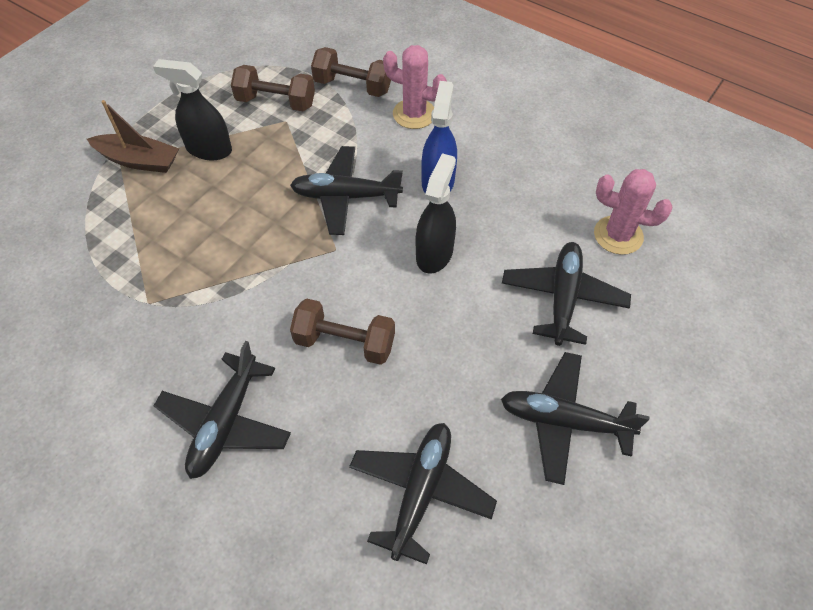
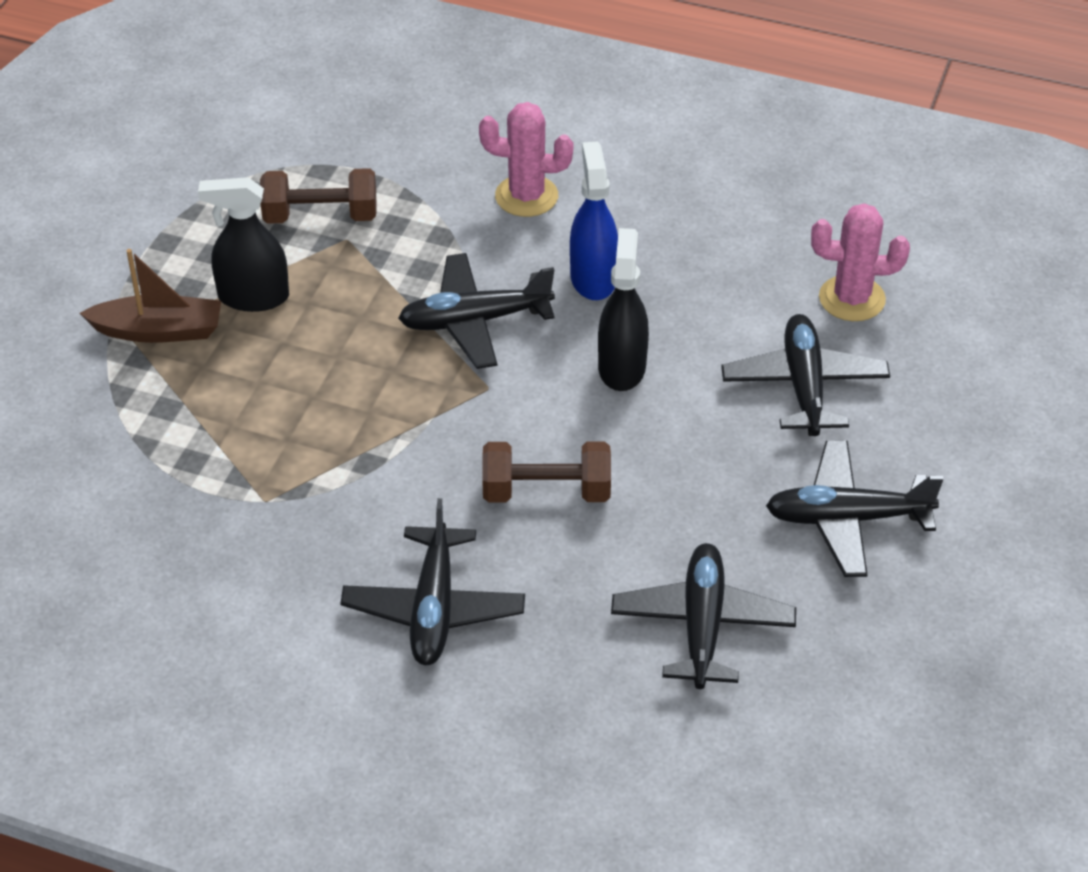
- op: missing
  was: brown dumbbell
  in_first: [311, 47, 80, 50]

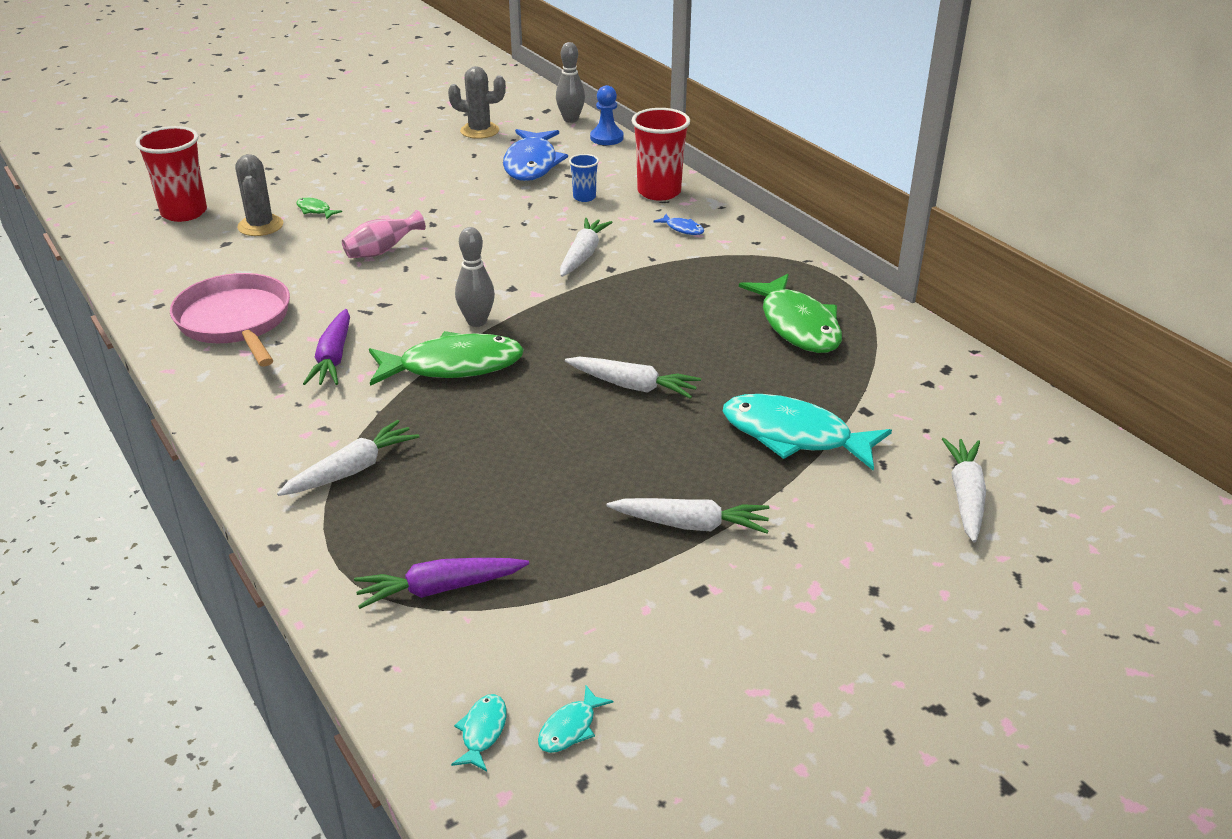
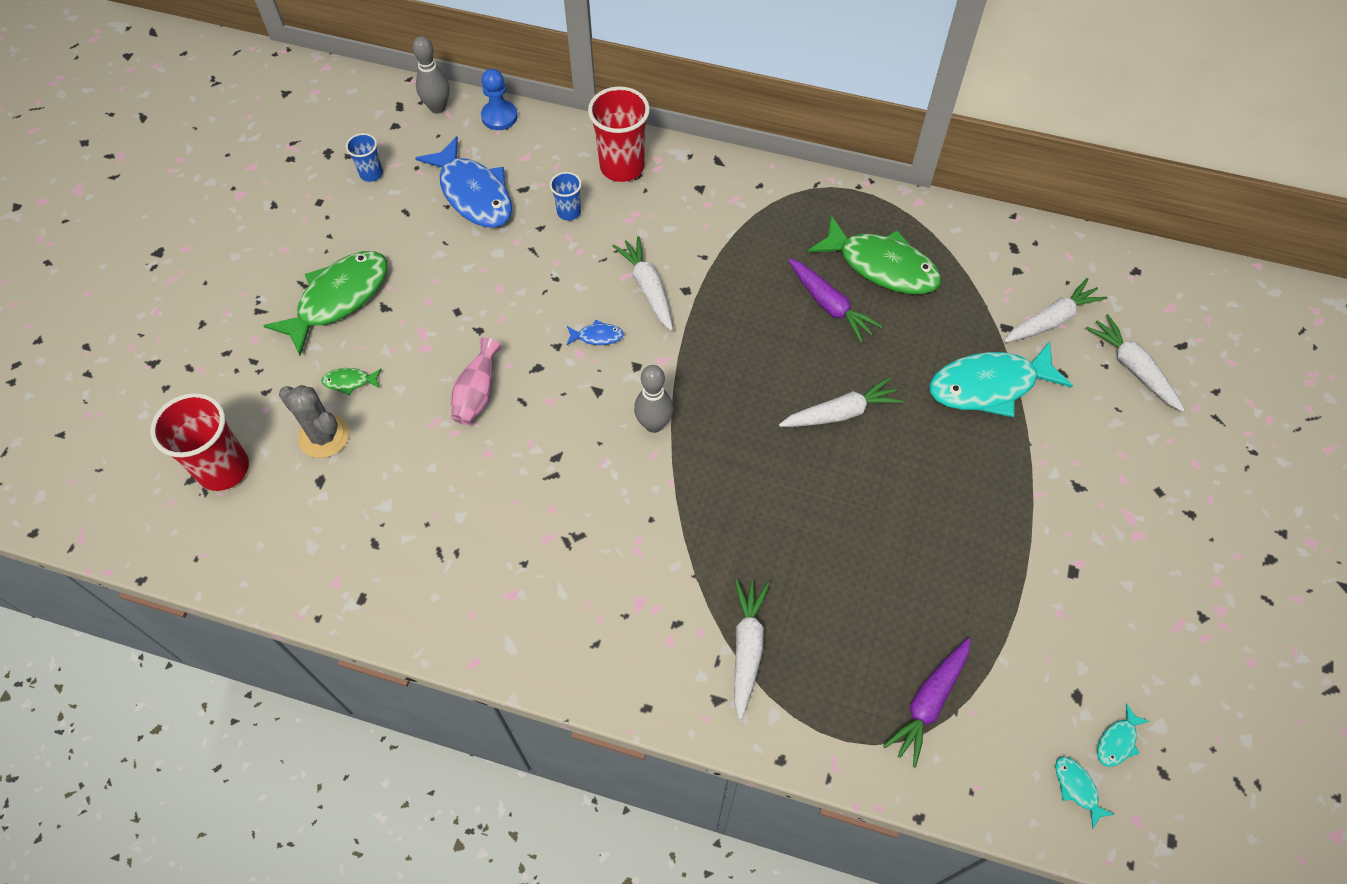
- op: exchanged
  was: grey cactus
  now: blue cup
  in_first: [448, 66, 58, 73]
  in_second: [346, 133, 37, 49]
- op: relocated
  was: blue fish
  in_first: [653, 214, 51, 21]
  in_second: [566, 319, 58, 26]
- op: missing
  was: pink pan
  in_first: [170, 273, 120, 94]
- op: relocated
  was: purple carrot
  in_first: [303, 309, 47, 76]
  in_second: [788, 258, 94, 85]
- op: relocated
  was: green fish
  in_first: [369, 331, 155, 55]
  in_second: [263, 251, 124, 104]
- op: relocated
  was: white carrot
  in_first: [607, 498, 162, 35]
  in_second: [1004, 278, 103, 65]
- op: spun
  was: turquoise fish
  in_first: [538, 685, 76, 68]
  in_second: [1097, 703, 53, 64]
  clockwise: 45

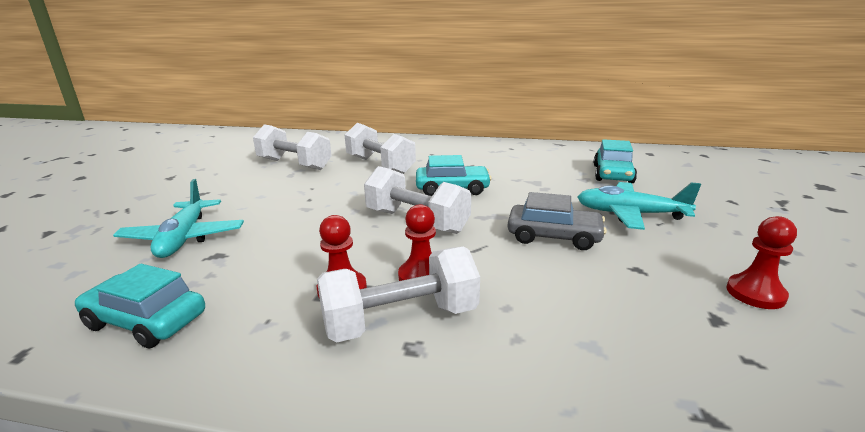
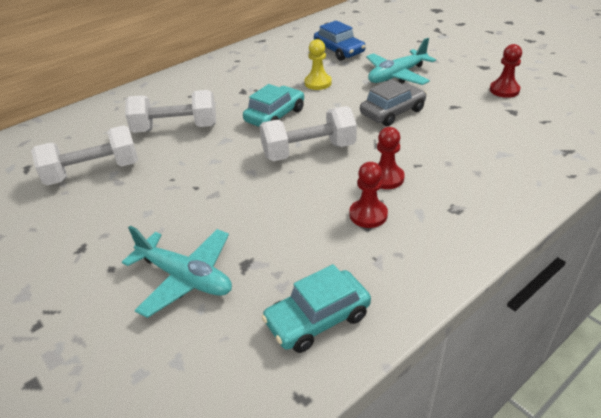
- op: colour
  was: turquoise car
  now: blue car
  in_first: [594, 139, 43, 44]
  in_second: [314, 20, 52, 41]
- op: missing
  was: white dumbbell
  in_first: [317, 246, 163, 97]
- op: appeared
  now: yellow pawn
  in_second: [304, 39, 28, 51]

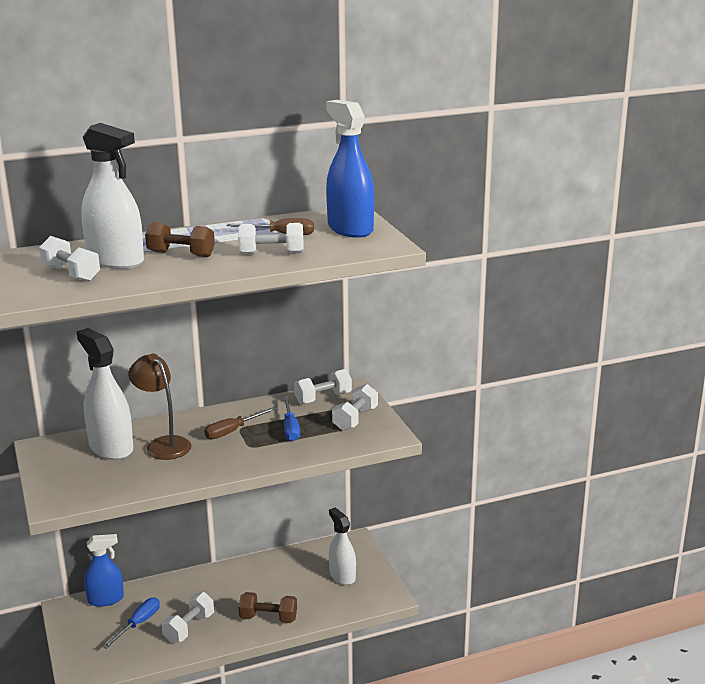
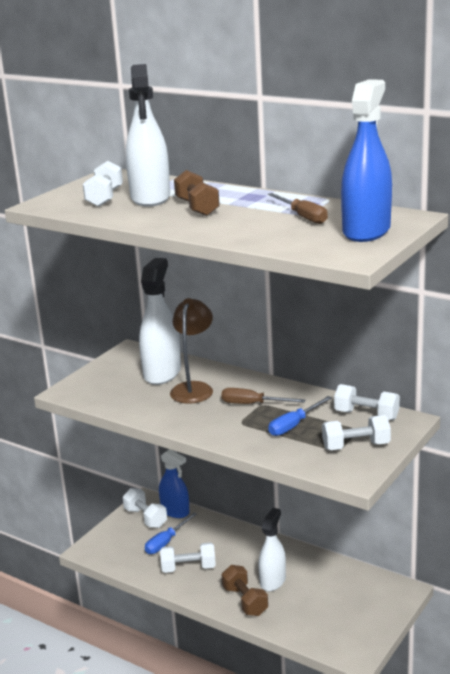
- op: relocated
  was: white dumbbell
  in_first: [238, 223, 66, 32]
  in_second: [123, 488, 44, 40]
- op: relocated
  was: white spray bottle
  in_first: [329, 507, 27, 78]
  in_second: [259, 508, 27, 83]
- op: spun
  was: blue screwdriver
  in_first: [103, 597, 57, 52]
  in_second: [145, 513, 52, 41]
  clockwise: 135

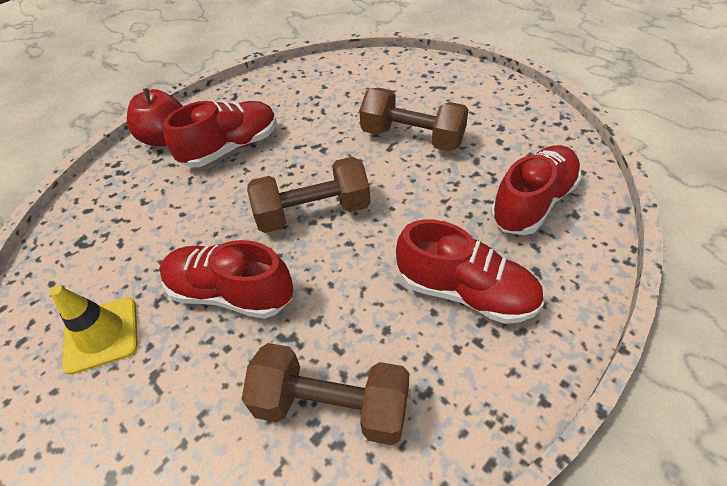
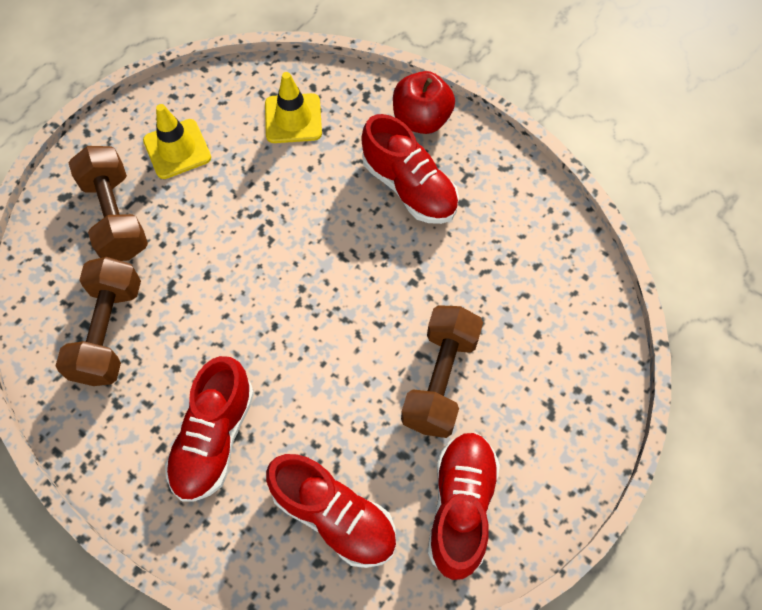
- op: relocated
  was: brown dumbbell
  in_first: [247, 157, 124, 76]
  in_second: [68, 146, 80, 115]
- op: relocated
  was: red shoe
  in_first: [159, 240, 134, 79]
  in_second: [428, 432, 72, 148]
- op: appeared
  now: yellow traffic cone
  in_second: [265, 72, 57, 71]

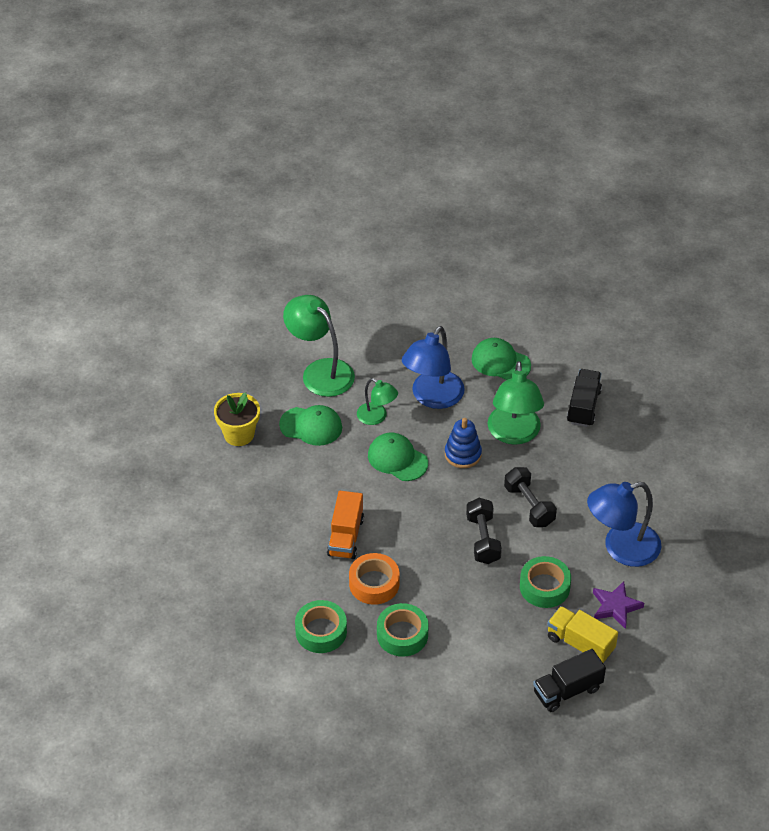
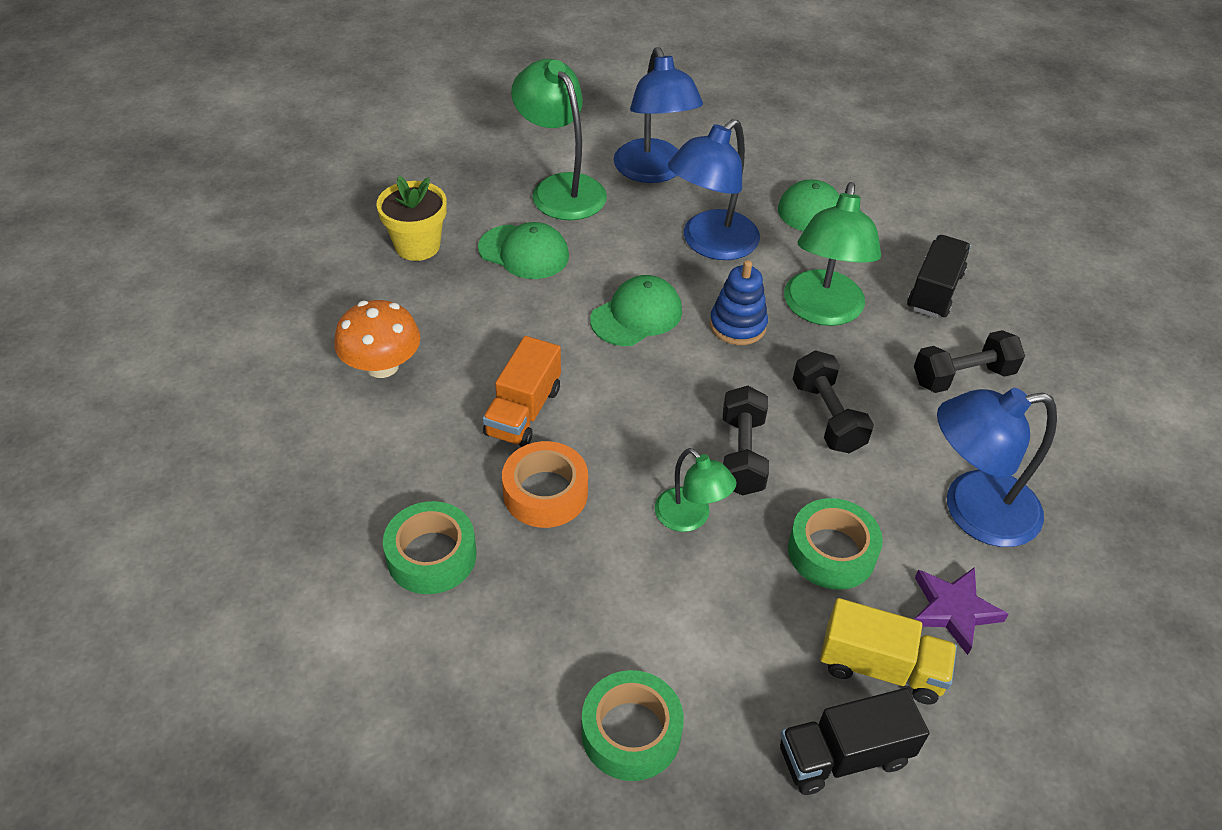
- op: relocated
  was: green lamp
  in_first: [357, 378, 41, 47]
  in_second: [655, 448, 81, 84]
- op: spun
  was: green cap
  in_first: [368, 433, 60, 48]
  in_second: [590, 275, 92, 71]
  clockwise: 90
- op: relocated
  was: green tape
  in_first: [377, 603, 52, 54]
  in_second: [581, 670, 103, 111]
- op: spun
  was: yellow truck
  in_first: [547, 606, 71, 57]
  in_second: [820, 598, 137, 106]
  clockwise: 150
- op: appeared
  now: blue lamp
  in_second: [614, 47, 89, 136]
- op: appeared
  now: orange mushroom
  in_second: [334, 300, 87, 78]
- op: appeared
  now: black dumbbell
  in_second: [914, 330, 111, 63]

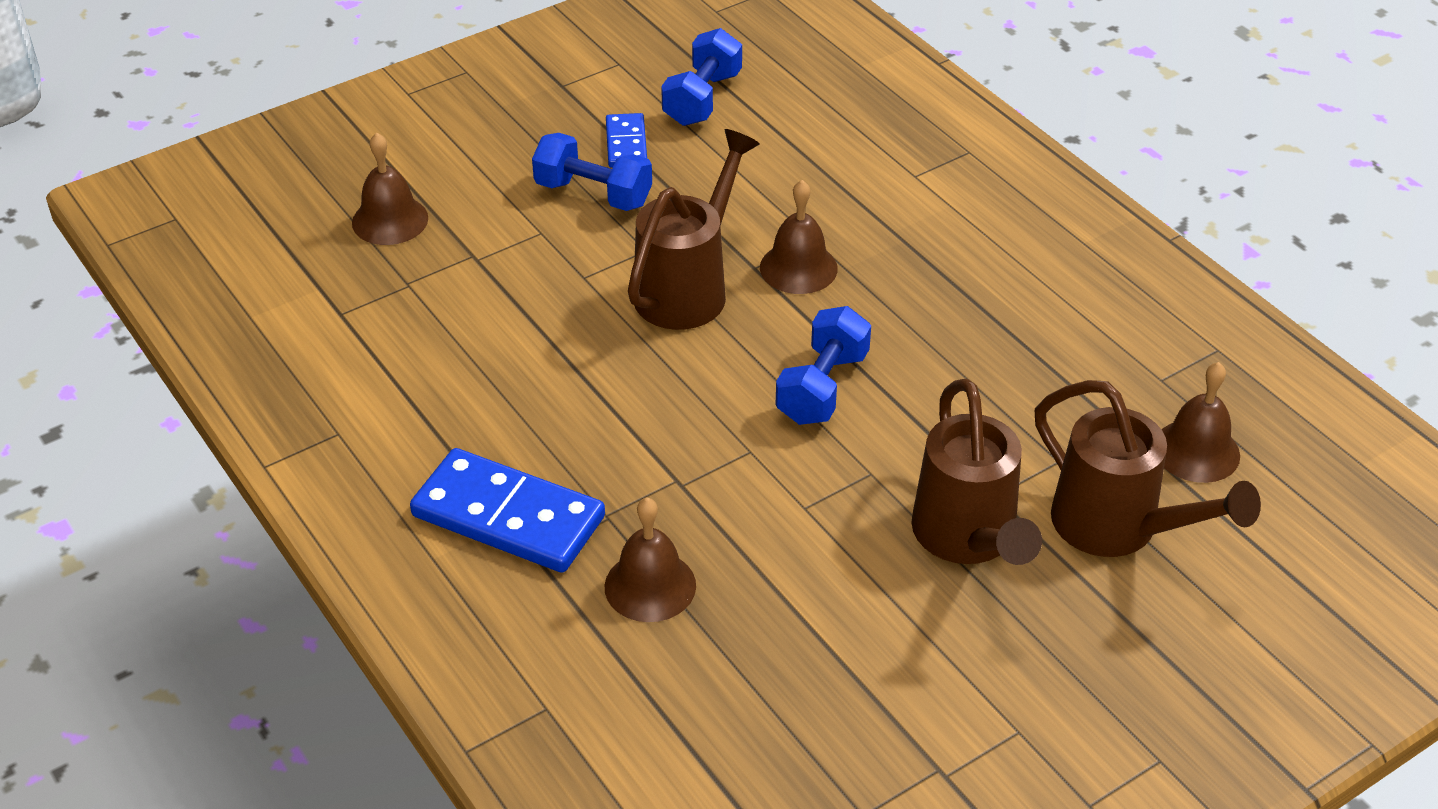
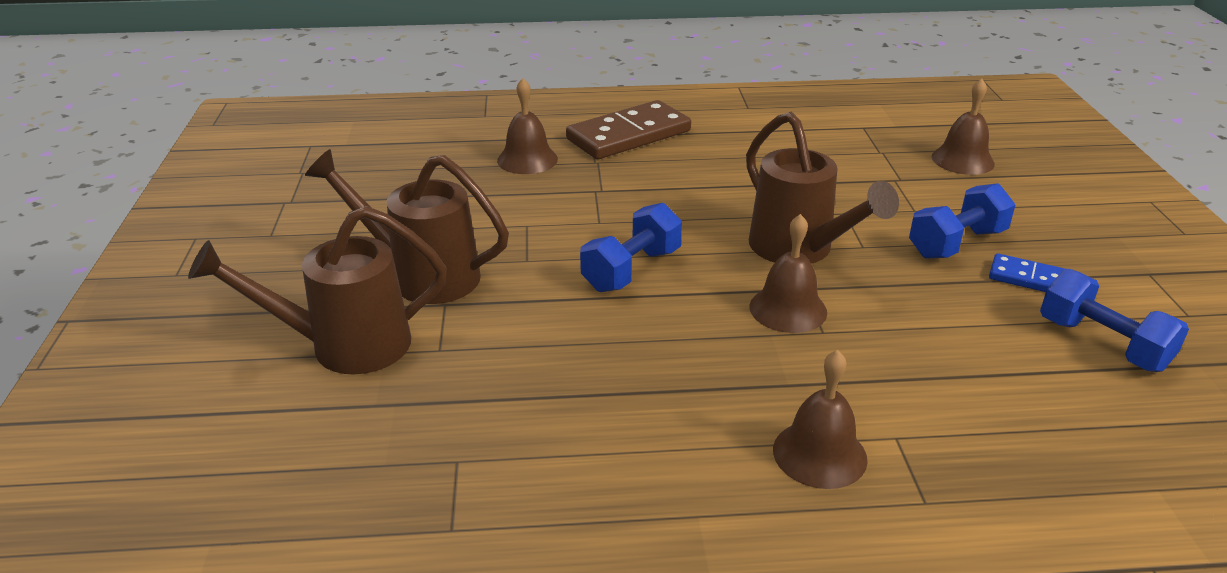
- op: spun
  was: blue dumbbell
  in_first: [776, 306, 95, 119]
  in_second: [580, 203, 102, 89]
  clockwise: 75
- op: relocated
  was: brown bell
  in_first: [1161, 362, 79, 121]
  in_second: [773, 350, 95, 139]
- op: colour
  was: blue domino
  now: brown domino
  in_first: [410, 448, 195, 125]
  in_second: [566, 100, 125, 59]

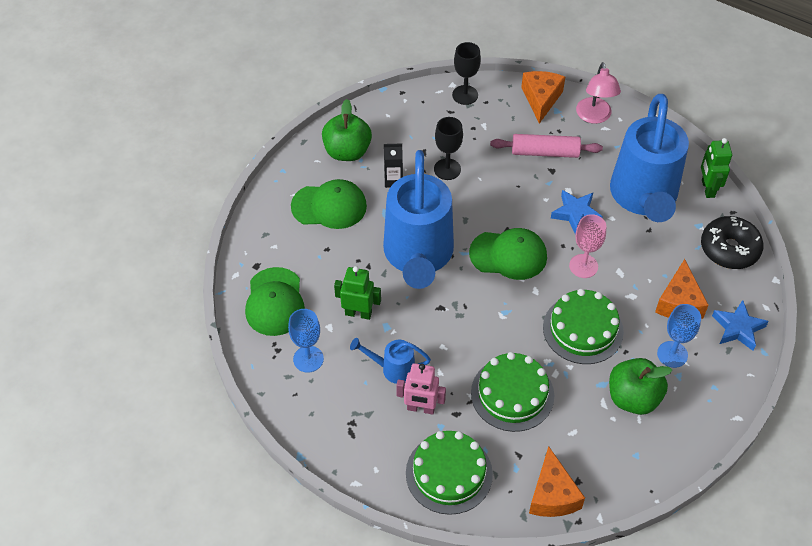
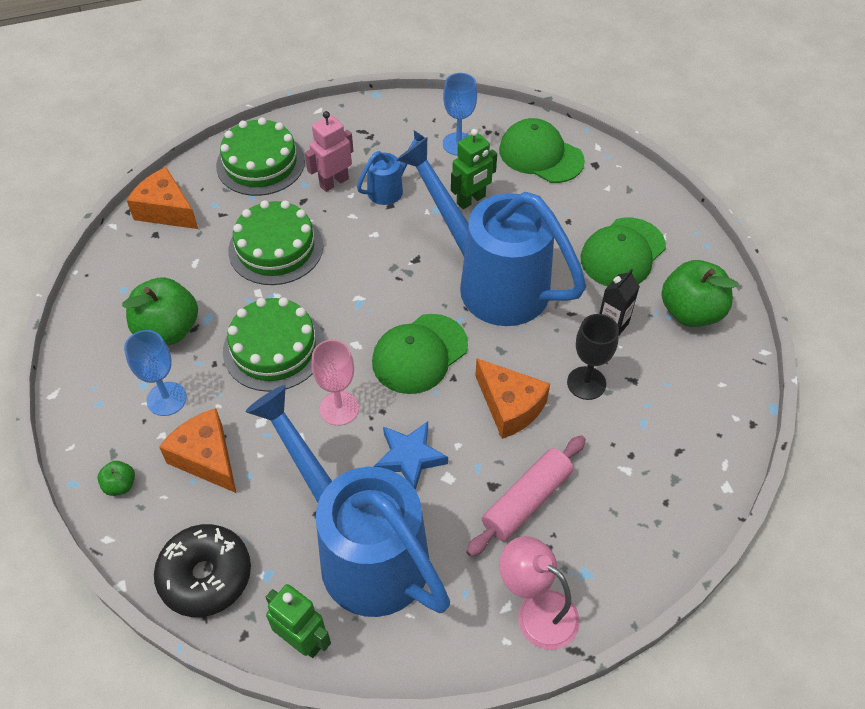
- op: missing
  was: black goblet
  in_first: [452, 42, 29, 63]
- op: relocated
  was: orange cheese
  in_first: [521, 71, 44, 53]
  in_second: [475, 358, 75, 81]
- op: exchanged
  was: blue star
  now: green apple
  in_first: [712, 300, 57, 51]
  in_second: [98, 461, 37, 35]

